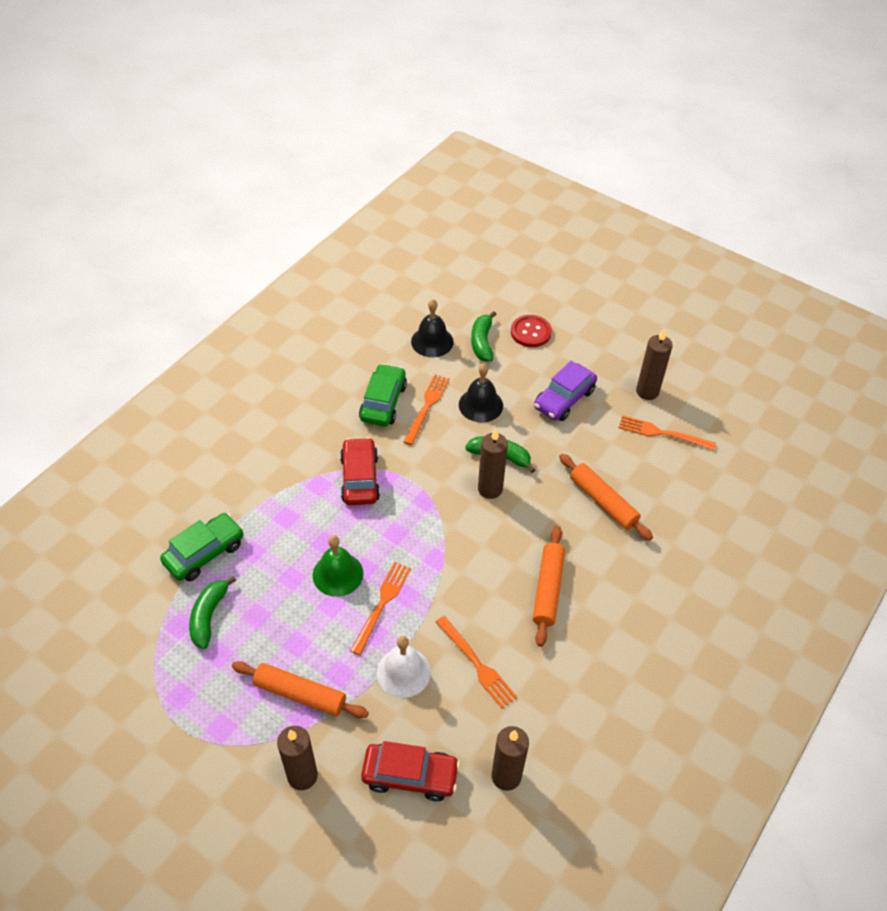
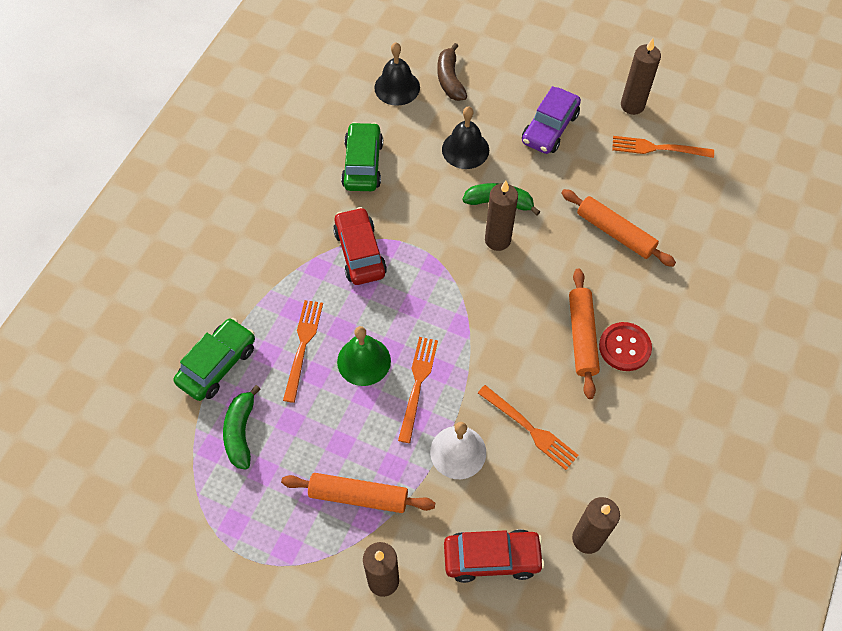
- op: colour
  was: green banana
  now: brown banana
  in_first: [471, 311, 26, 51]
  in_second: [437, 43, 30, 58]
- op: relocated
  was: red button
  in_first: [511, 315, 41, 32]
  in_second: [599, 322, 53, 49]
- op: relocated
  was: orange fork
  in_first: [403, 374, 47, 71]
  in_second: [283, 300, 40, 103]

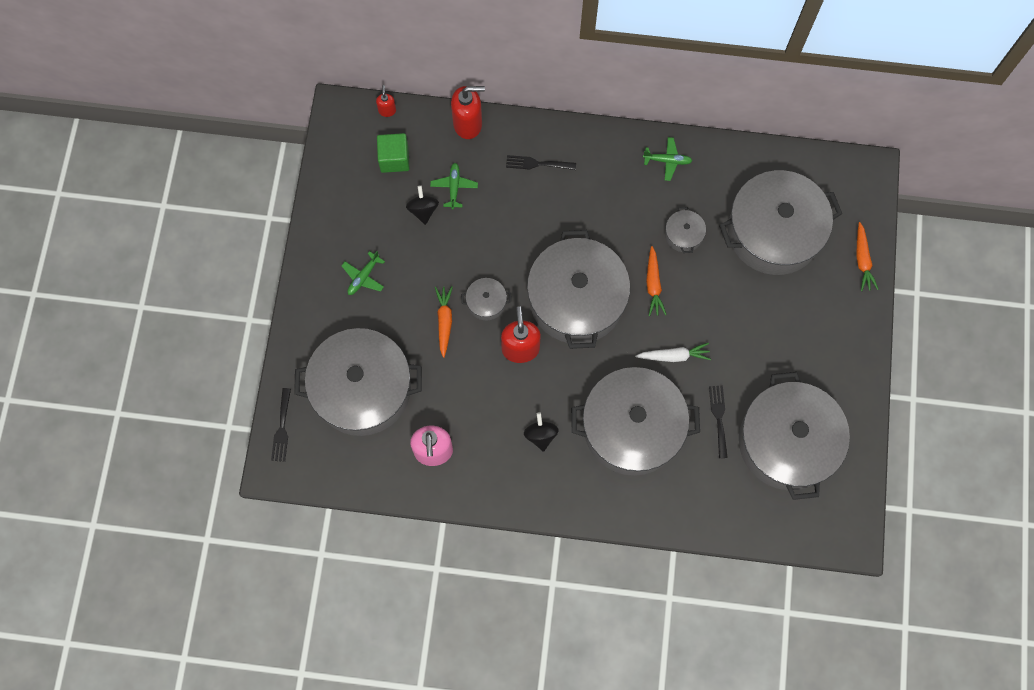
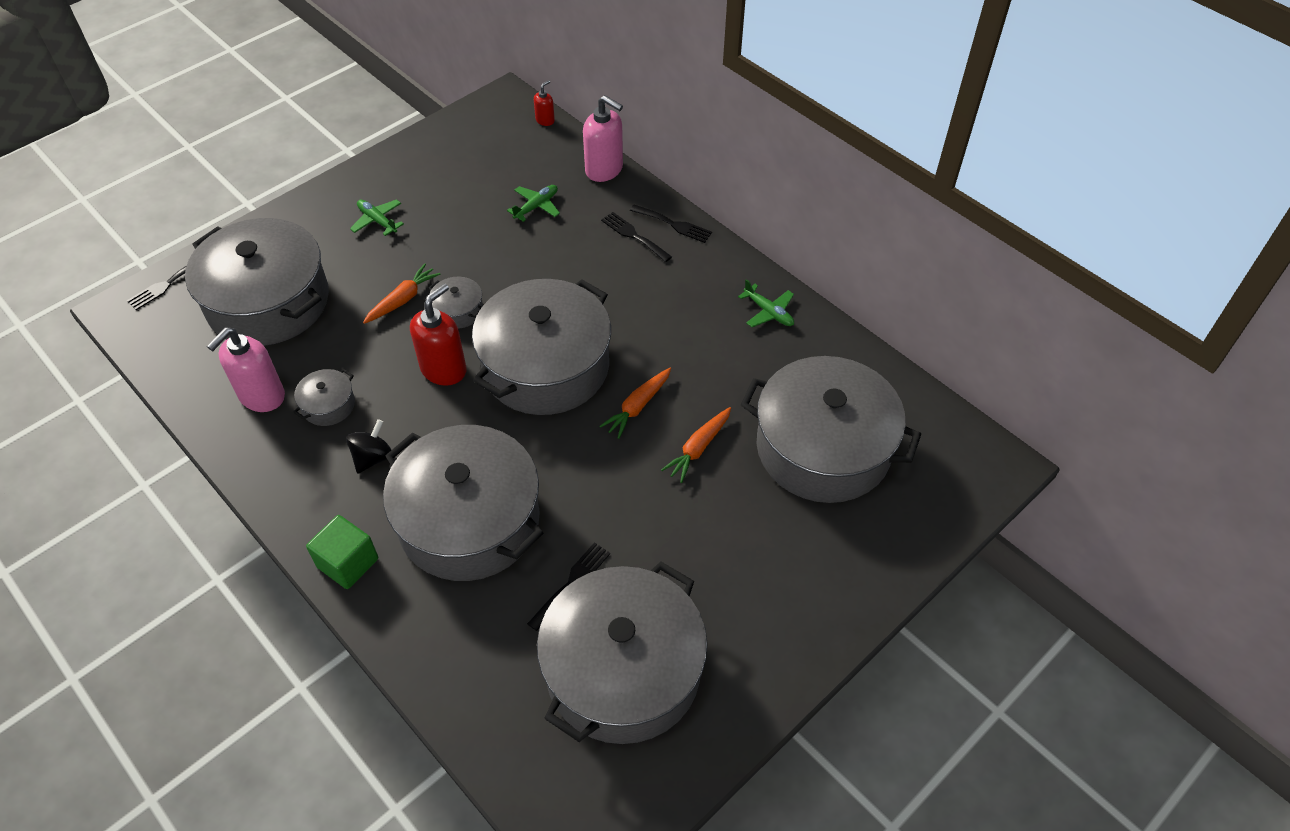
- op: colour
  was: red soap dispenser
  now: pink soap dispenser
  in_first: [451, 86, 34, 53]
  in_second: [583, 95, 40, 87]
- op: relocated
  was: green cube
  in_first: [377, 133, 33, 40]
  in_second: [306, 515, 72, 74]
- op: missing
  was: black spinning top
  in_first: [406, 185, 33, 40]
- op: relocated
  was: grey pot
  in_first: [665, 207, 41, 46]
  in_second: [293, 369, 62, 57]
- op: relocated
  was: orange carrot
  in_first: [856, 222, 23, 69]
  in_second: [661, 407, 70, 76]
- op: spun
  was: green plane
  in_first: [341, 251, 44, 44]
  in_second: [350, 199, 54, 37]
  clockwise: 60
- op: missing
  was: white carrot
  in_first: [635, 343, 76, 19]
- op: appeared
  now: black fork
  in_second: [630, 205, 82, 38]

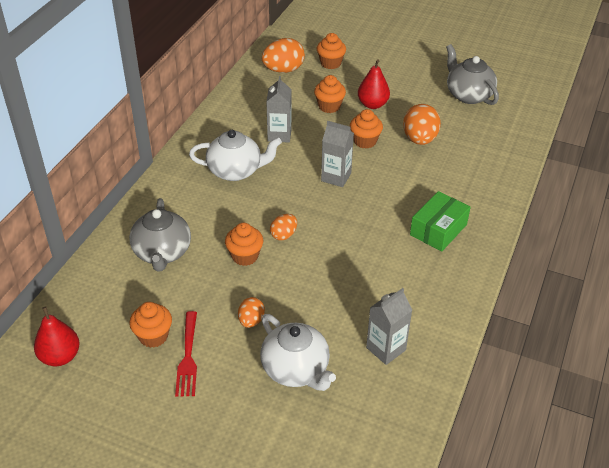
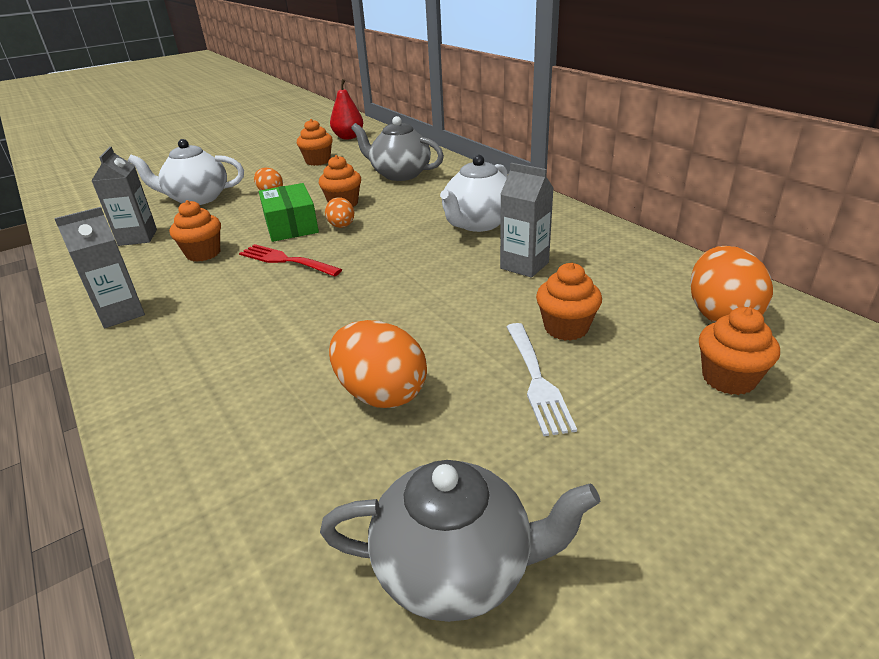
- op: exchanged
  was: red pear
  now: white fork
  in_first: [358, 60, 32, 49]
  in_second: [506, 323, 71, 113]
- op: relocated
  was: orange cupcake
  in_first: [350, 109, 33, 40]
  in_second: [170, 200, 51, 62]
- op: relocated
  was: grey carton
  in_first: [321, 121, 33, 66]
  in_second: [54, 207, 91, 121]
- op: relocated
  was: green box
  in_first: [410, 191, 61, 61]
  in_second: [259, 183, 60, 59]
- op: relocated
  was: red fork
  in_first: [175, 311, 22, 86]
  in_second: [239, 244, 103, 33]

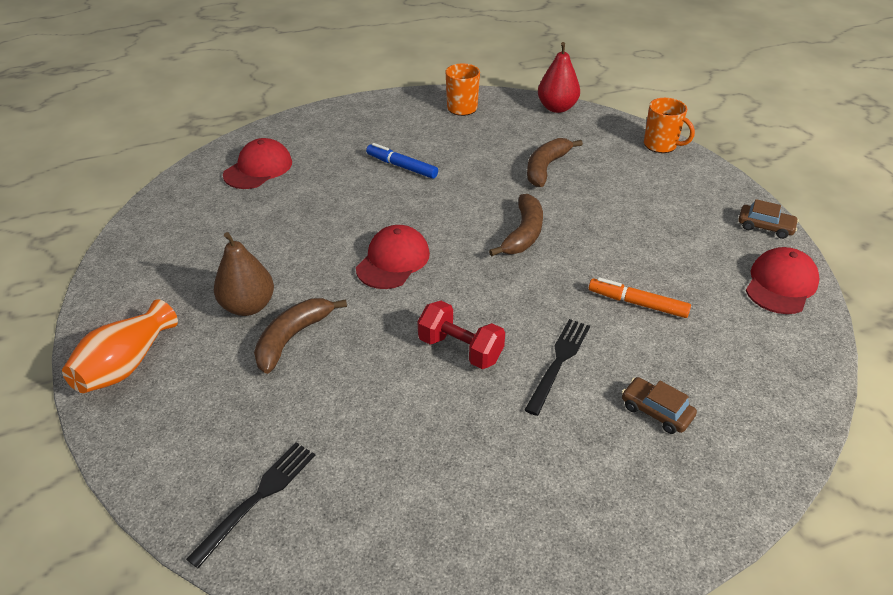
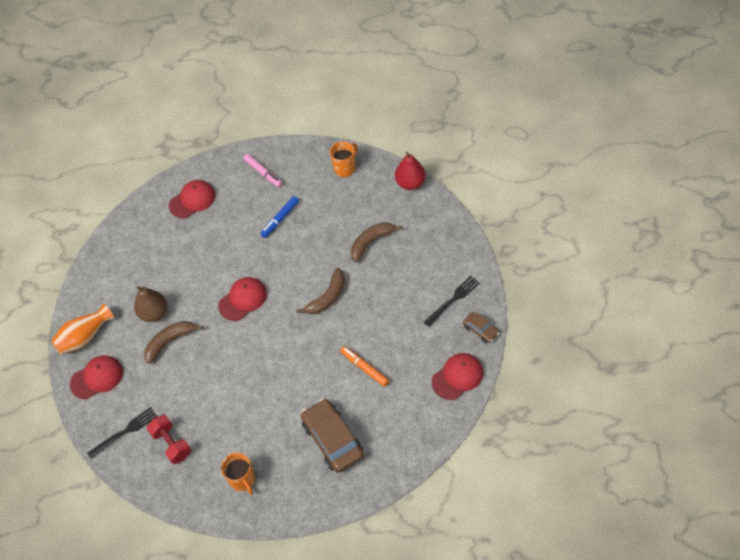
- op: relocated
  was: orange mug
  in_first: [644, 98, 51, 55]
  in_second: [221, 453, 34, 41]
- op: spun
  was: blue marker
  in_first: [366, 143, 72, 36]
  in_second: [260, 196, 39, 42]
  clockwise: -105
- op: relocated
  was: red dumbbell
  in_first: [418, 301, 87, 68]
  in_second: [147, 415, 44, 49]
- op: relocated
  was: black fork
  in_first: [525, 319, 65, 97]
  in_second: [424, 276, 56, 51]
- op: size
  was: brown car
  in_first: [622, 377, 75, 57]
  in_second: [301, 399, 63, 74]
  ratio: 1.96
- op: appeared
  now: pink marker
  in_second: [243, 154, 40, 33]
- op: appeared
  now: red cap
  in_second: [70, 355, 53, 44]

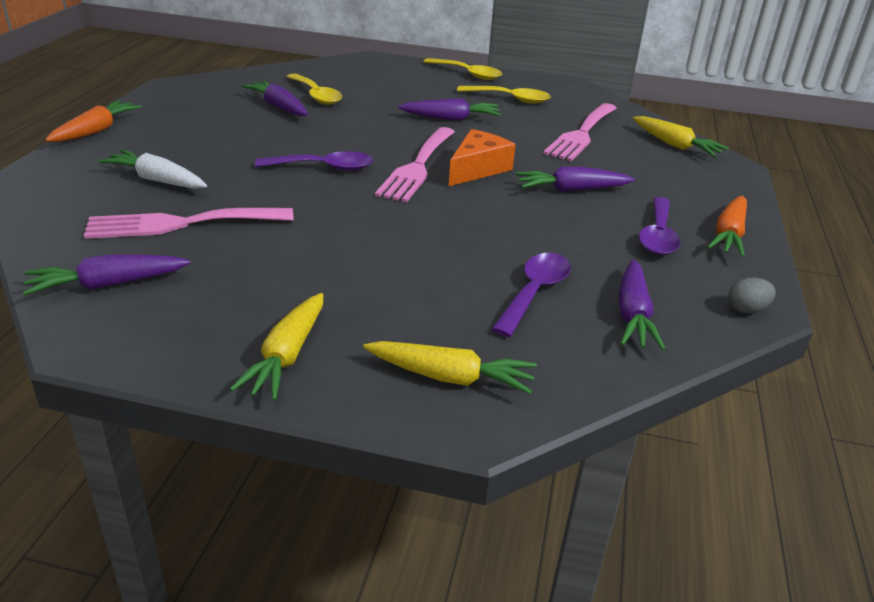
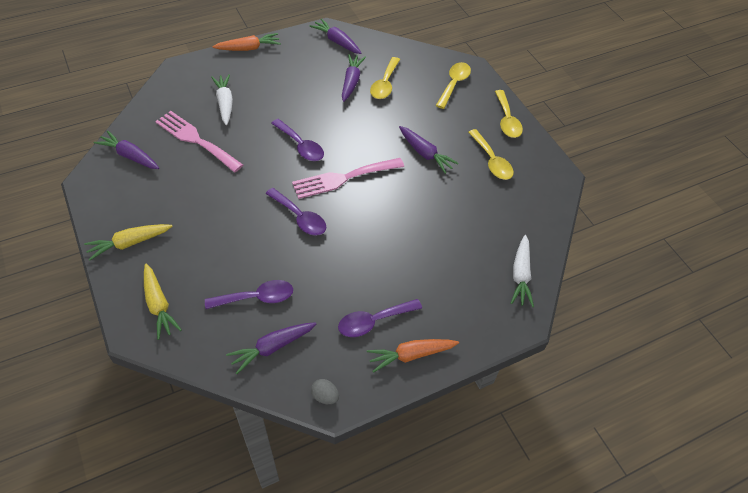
- op: missing
  was: pink fork
  in_first: [543, 103, 74, 58]
- op: colour
  was: yellow carrot
  now: white carrot
  in_first: [633, 116, 96, 41]
  in_second: [511, 235, 23, 72]
- op: missing
  was: orange cheese
  in_first: [449, 129, 67, 57]
- op: relocated
  was: purple carrot
  in_first: [515, 166, 120, 26]
  in_second: [309, 18, 52, 36]
- op: appeared
  now: yellow spoon
  in_second: [436, 62, 35, 47]
- op: appeared
  now: purple spoon
  in_second: [265, 188, 61, 48]

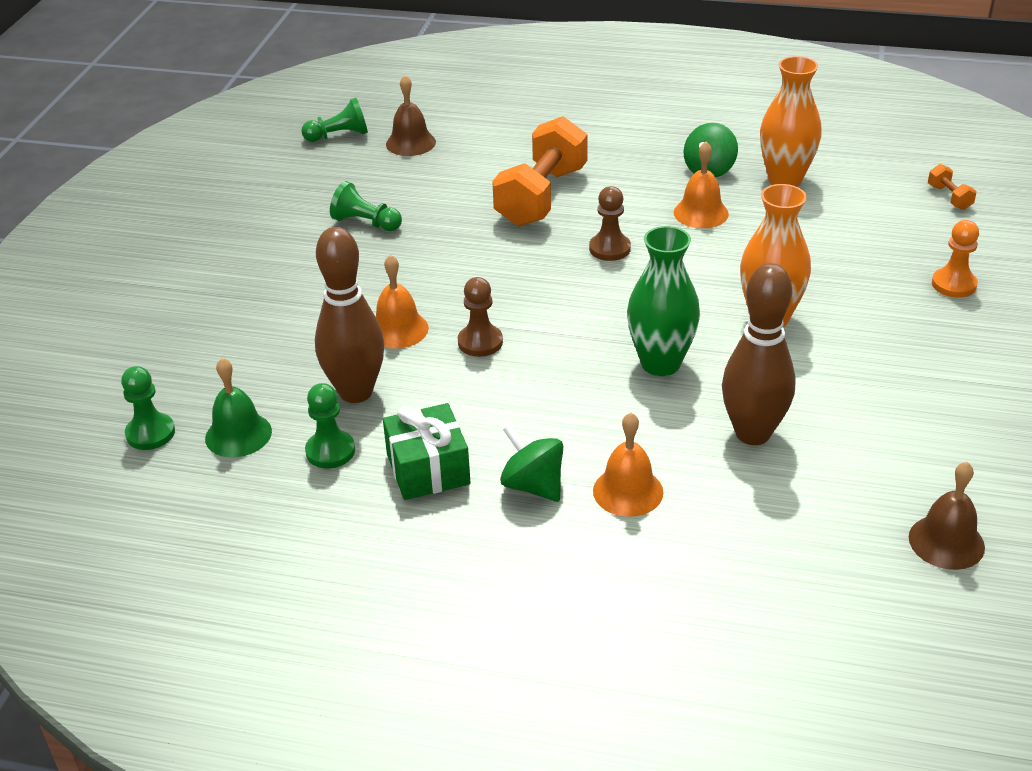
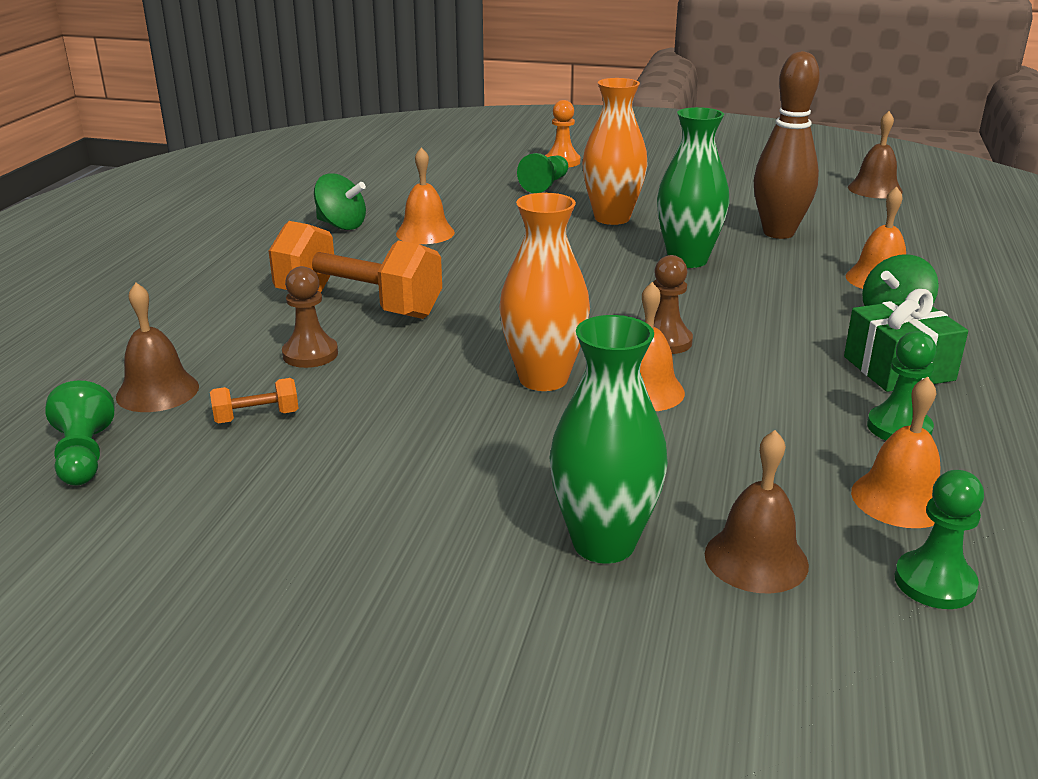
- op: relocated
  was: orange vase
  in_first: [760, 56, 62, 131]
  in_second: [499, 193, 91, 198]
- op: relocated
  was: orange dumbbell
  in_first: [928, 164, 49, 46]
  in_second: [210, 378, 89, 45]
- op: relocated
  was: green pawn
  in_first: [330, 181, 72, 50]
  in_second: [517, 153, 51, 40]
- op: relocated
  was: brown pawn
  in_first: [589, 186, 42, 75]
  in_second: [282, 266, 56, 102]
- op: missing
  was: brown bowling pin
  in_first: [315, 227, 69, 176]
- op: colour
  was: green bell
  now: orange bell
  in_first: [205, 358, 67, 99]
  in_second: [851, 377, 89, 151]
- op: appeared
  now: green vase
  in_second: [549, 315, 119, 249]
- op: appeared
  now: brown bell
  in_second: [705, 430, 104, 164]

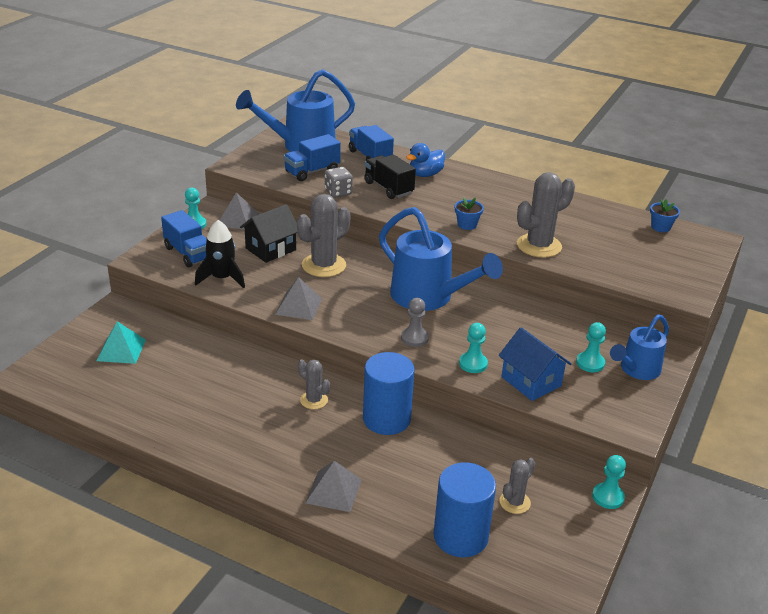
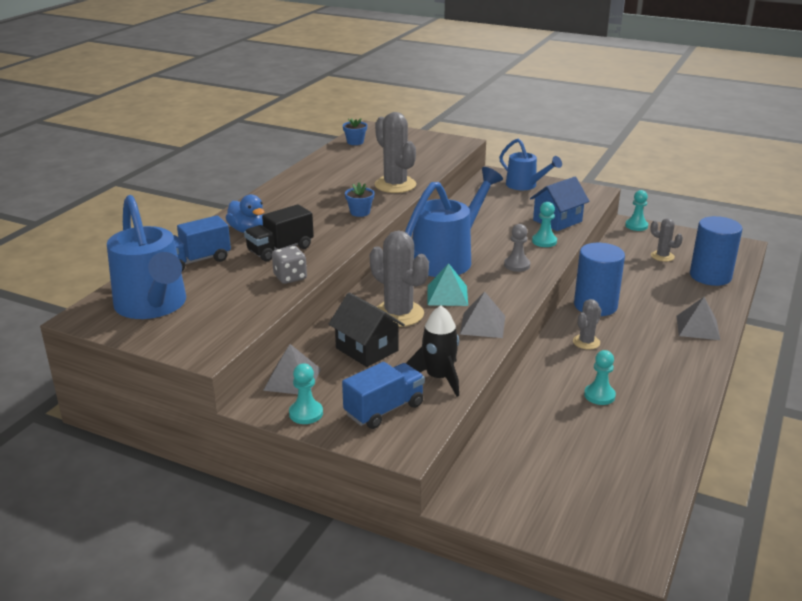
- op: missing
  was: blue truck
  in_first: [284, 134, 57, 47]
- op: relocated
  was: turquoise pyramid
  in_first: [97, 321, 49, 43]
  in_second: [428, 263, 40, 43]
- op: relocated
  was: turquoise pawn
  in_first: [576, 322, 30, 50]
  in_second: [584, 350, 32, 55]

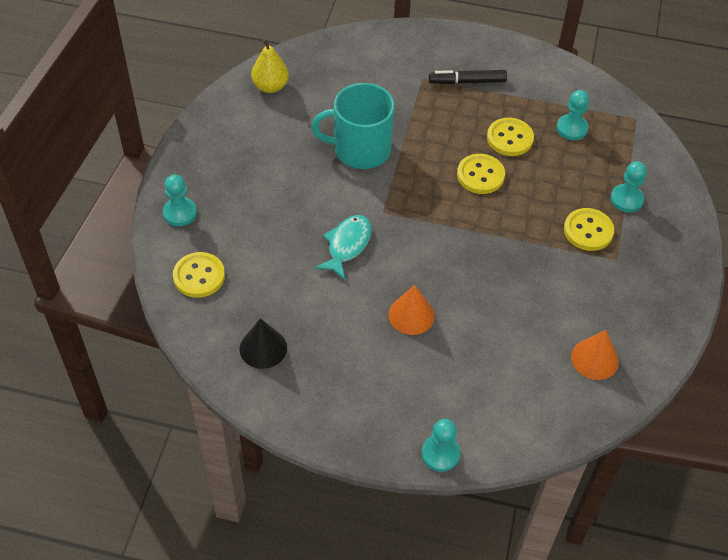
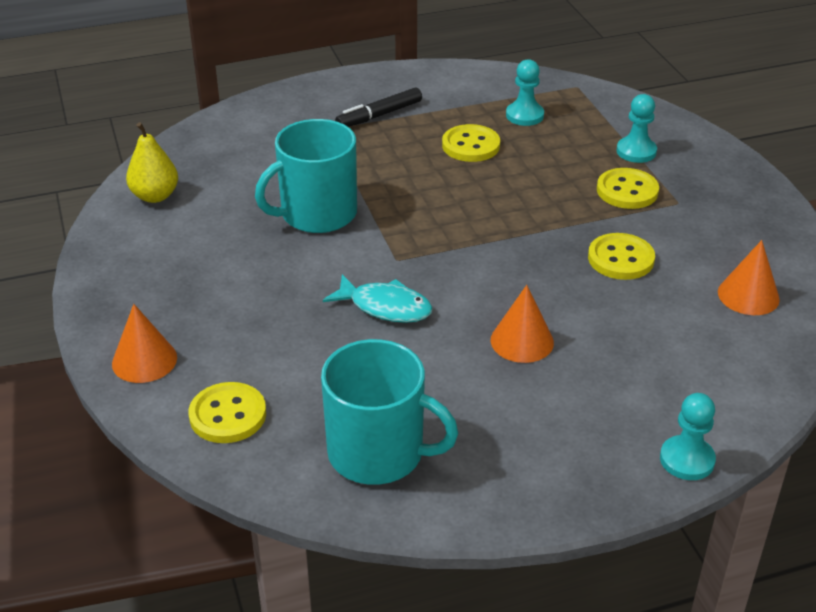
- op: relocated
  was: yellow button
  in_first: [457, 154, 48, 40]
  in_second: [588, 233, 67, 47]
- op: exchanged
  was: turquoise pawn
  now: orange cone
  in_first: [163, 175, 34, 51]
  in_second: [112, 304, 65, 79]
- op: spun
  was: turquoise fish
  in_first: [315, 215, 57, 65]
  in_second: [323, 274, 110, 49]
  clockwise: 120
- op: exchanged
  was: black cone
  now: turquoise mug
  in_first: [240, 318, 47, 51]
  in_second: [321, 339, 137, 146]

